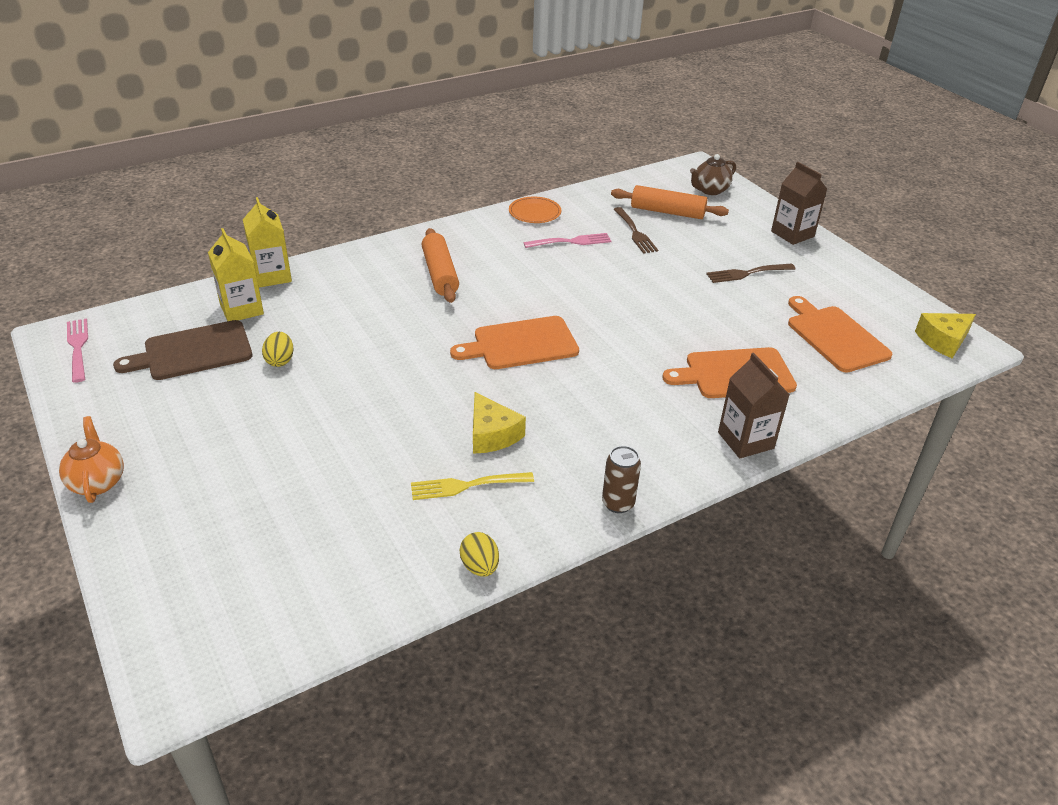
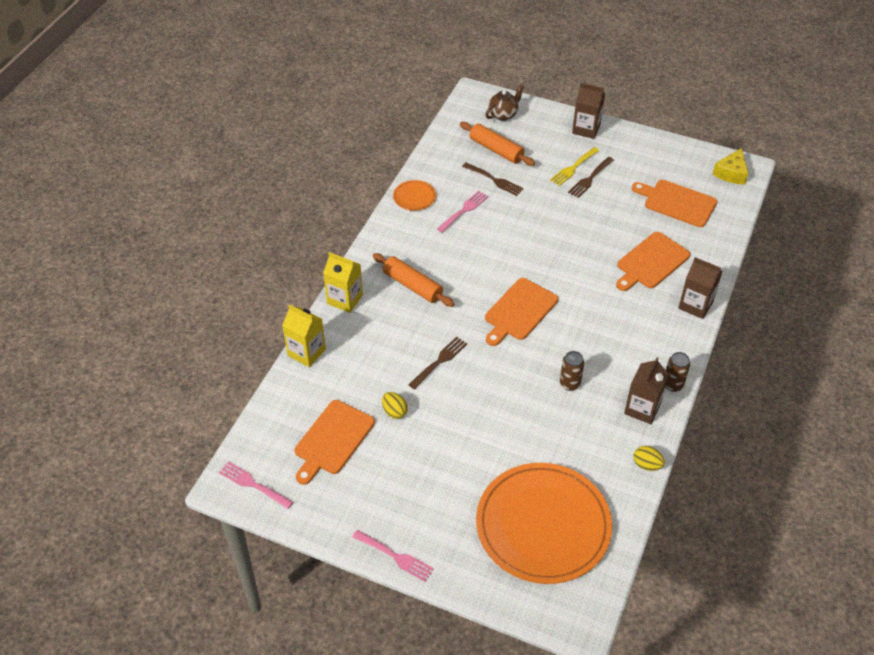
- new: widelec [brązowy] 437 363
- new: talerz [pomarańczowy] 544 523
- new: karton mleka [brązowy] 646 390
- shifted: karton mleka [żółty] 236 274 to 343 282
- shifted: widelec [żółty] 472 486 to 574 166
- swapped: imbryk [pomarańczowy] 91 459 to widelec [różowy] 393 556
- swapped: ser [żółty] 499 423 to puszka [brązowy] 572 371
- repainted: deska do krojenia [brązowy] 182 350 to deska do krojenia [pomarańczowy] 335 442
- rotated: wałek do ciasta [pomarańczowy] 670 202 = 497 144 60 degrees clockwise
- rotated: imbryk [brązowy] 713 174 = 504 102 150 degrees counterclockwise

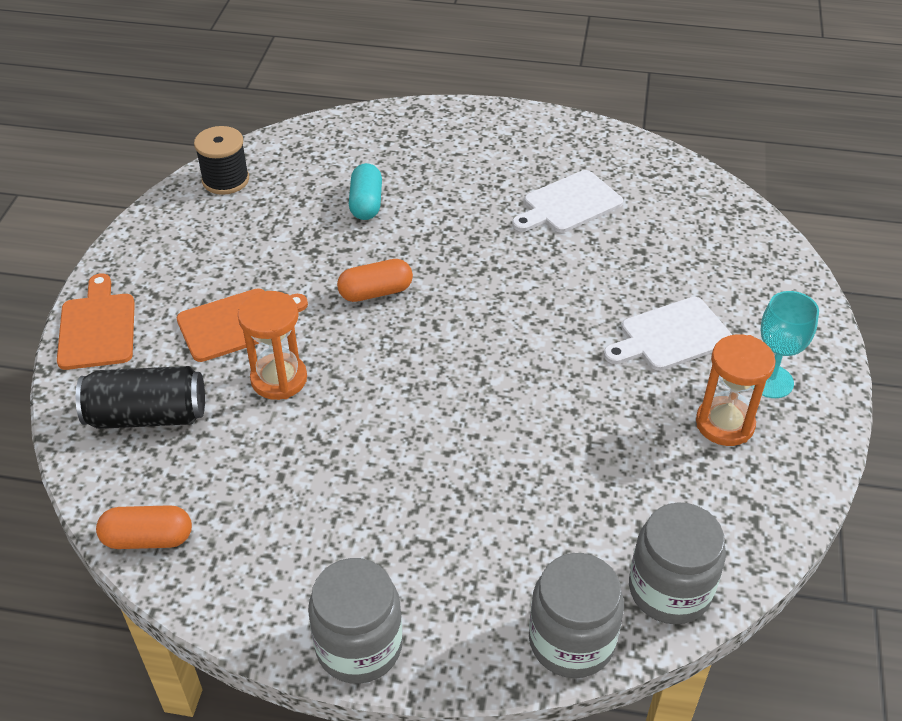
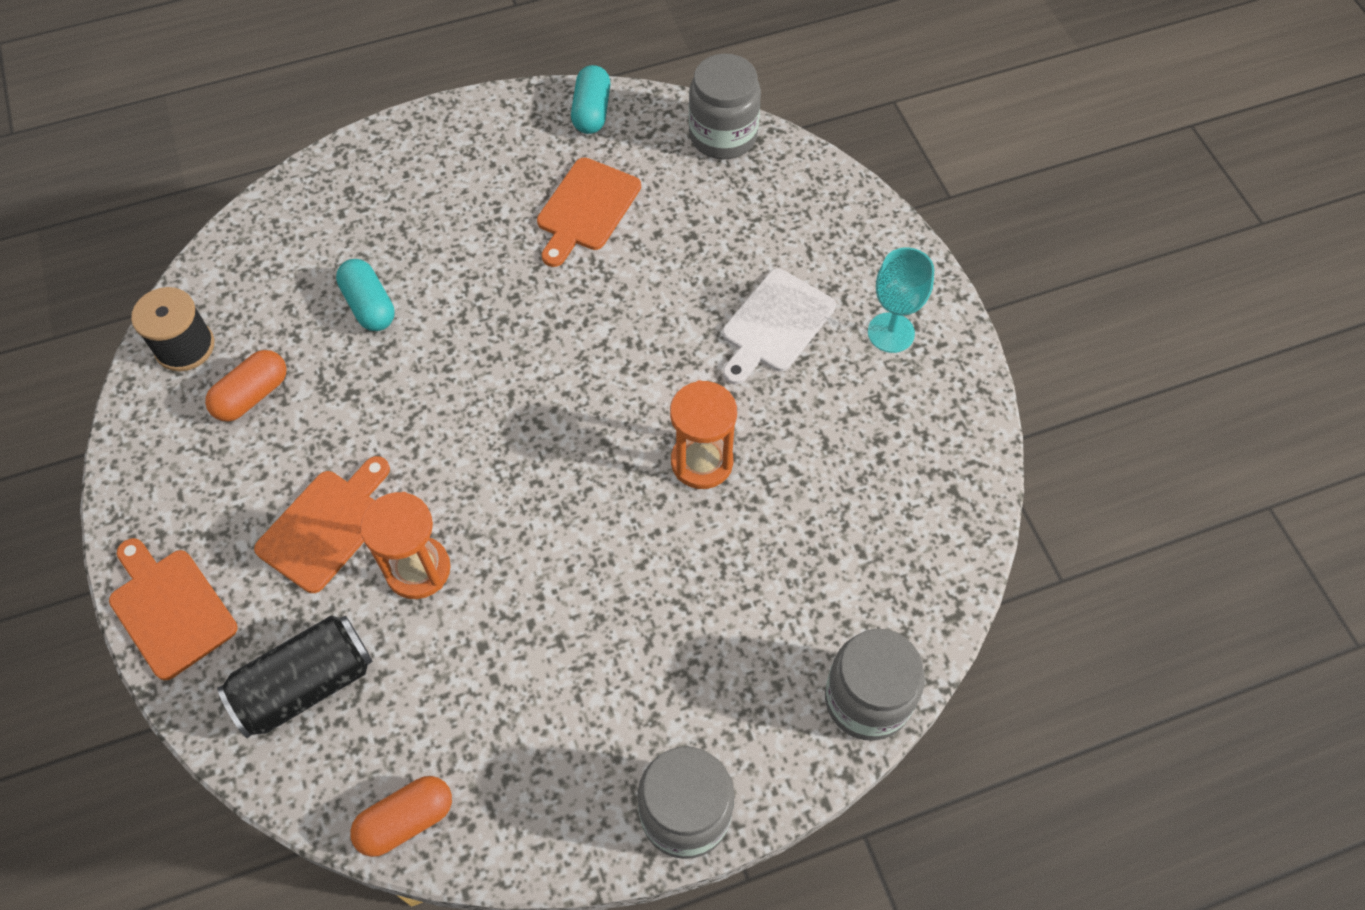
- new: kapsułka [turkusowy] 590 99
- shifted: kapsułka [pomarańczowy] 375 280 to 245 386
- shifted: słoik [szary] 677 563 to 725 106
- shifted: klepsydra [pomarańczowy] 736 390 to 703 434
- repainted: deska do krojenia [biały] 567 201 to deska do krojenia [pomarańczowy] 589 212

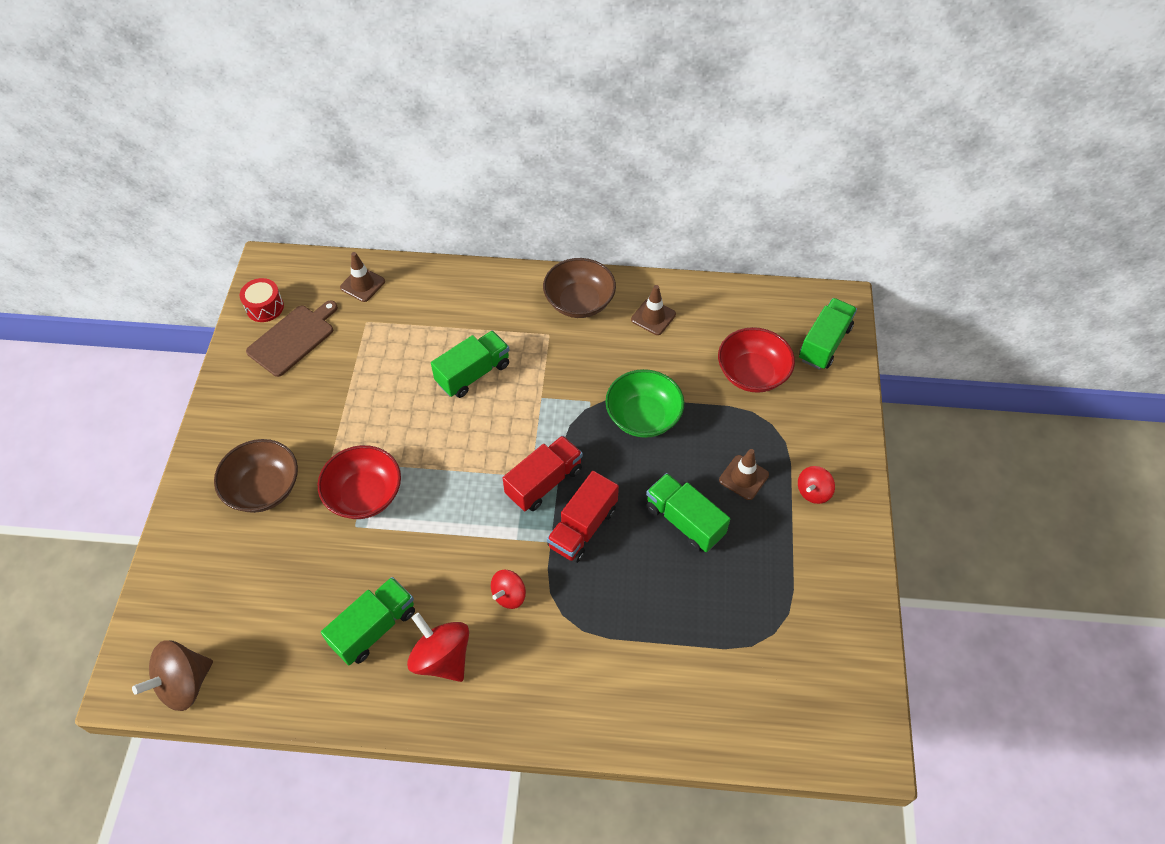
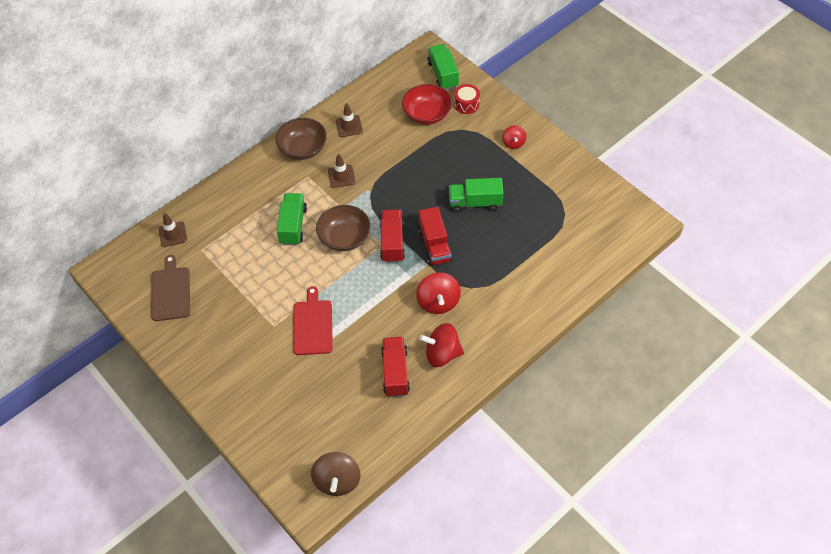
- gone: miska [zielony] 644 403
- shifted: miska [brązowy] 256 476 to 343 228
- shifted: bęben [czerwony] 261 300 to 467 99
- shifted: pachołek [brązowy] 744 474 to 342 171
- swapped: miska [czerwony] 359 482 to deska do krojenia [czerwony] 313 320
- repainted: ciężarówka [zielony] 368 621 to ciężarówka [czerwony] 395 367
- scaled: bączek [czerwony] 508 589 = 438 293 x1.66

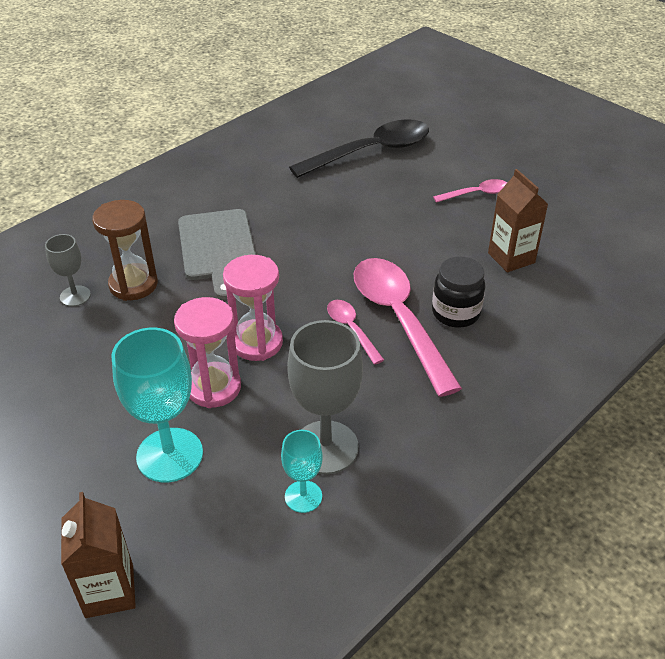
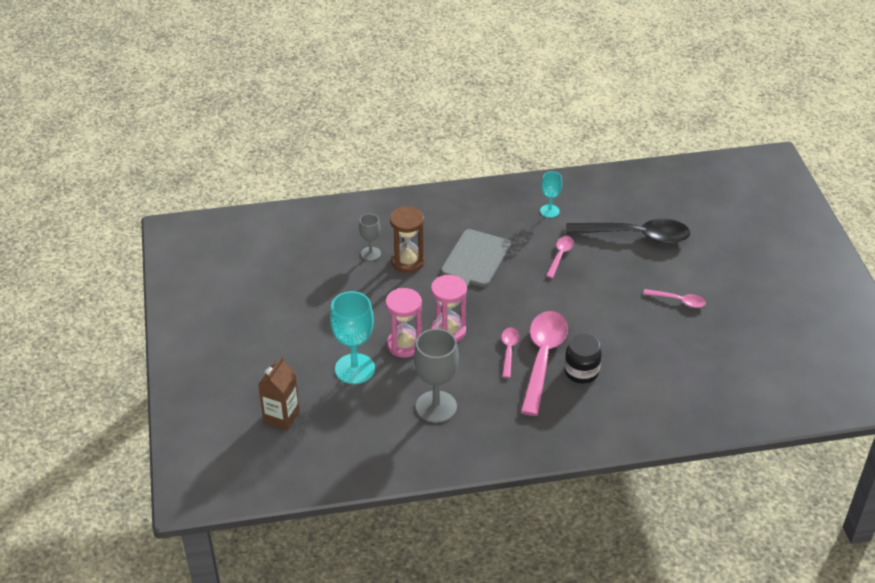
- gone: karton mleka [brązowy] 518 220
- new: łyżka [różowy] 560 257
- shifted: kielich [turkusowy] 302 471 to 551 194

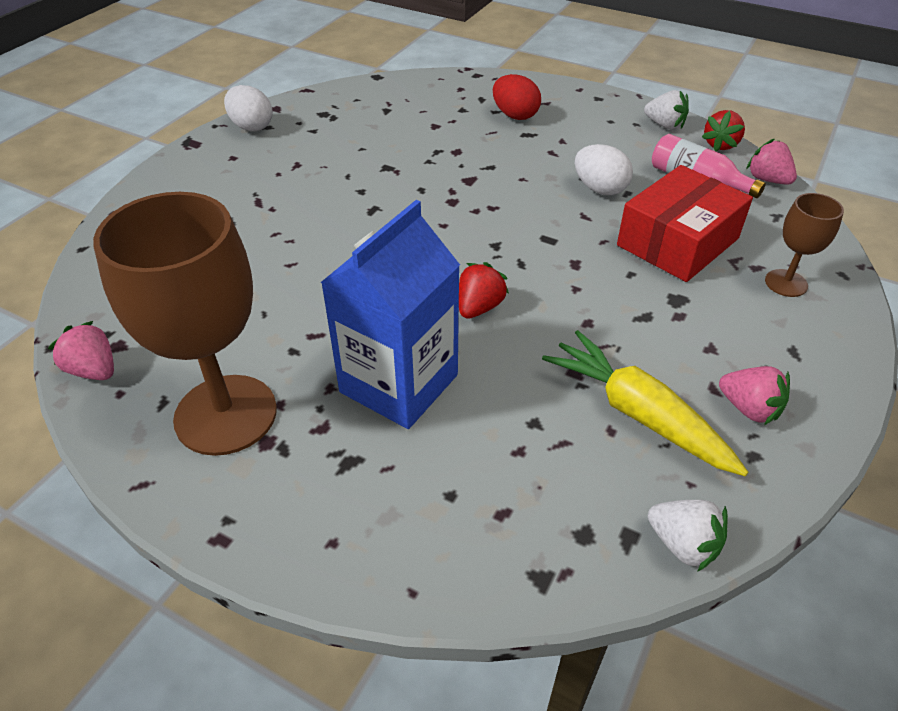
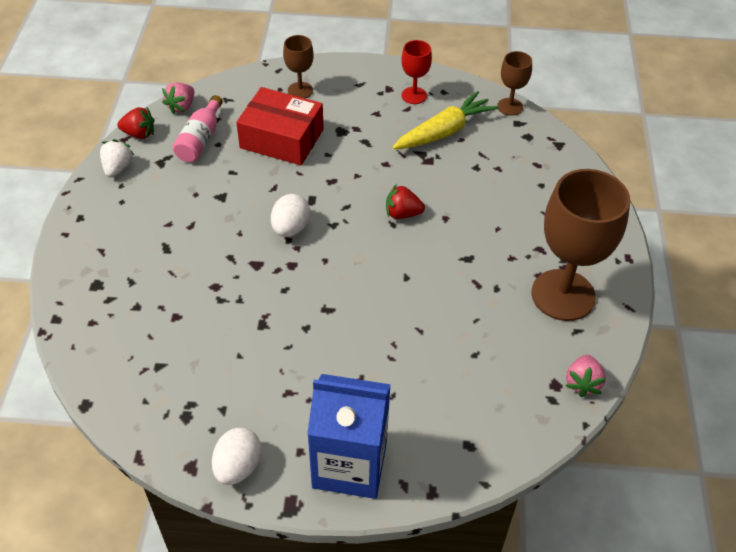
- gone: jajko [czerwony] 517 97
- shifted: karton mleka [niebieski] 390 314 to 349 436
- shifted: jajko [biały] 604 169 to 290 215
- swapped: truskawka [biały] 688 536 to kielich [brązowy] 514 83
- swapped: truskawka [różowy] 754 395 to kielich [czerwony] 416 72
- rotated: marchewka [żółty] 645 403 = 445 120 150 degrees counterclockwise

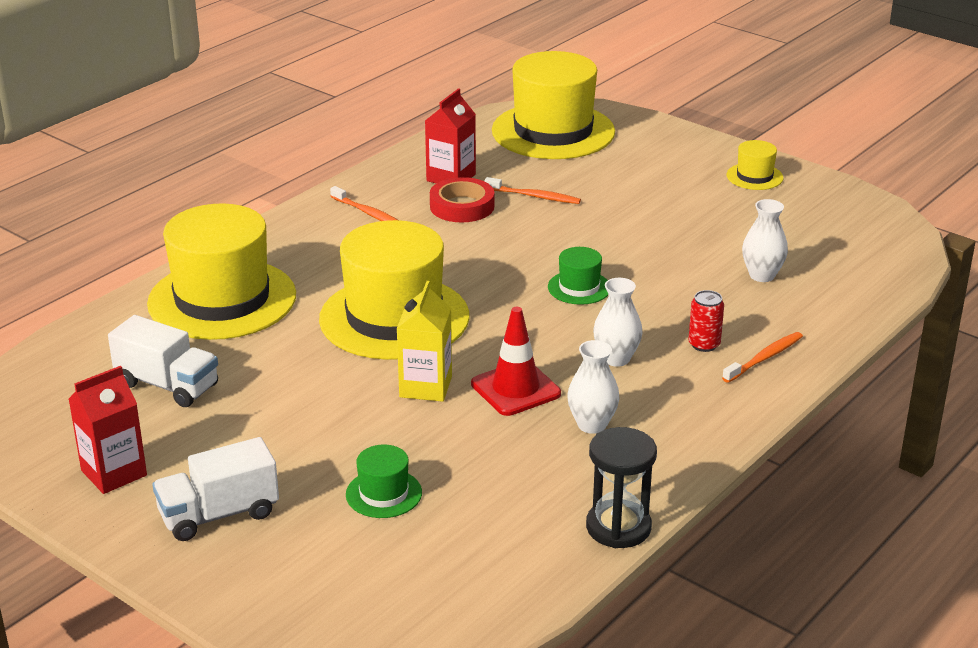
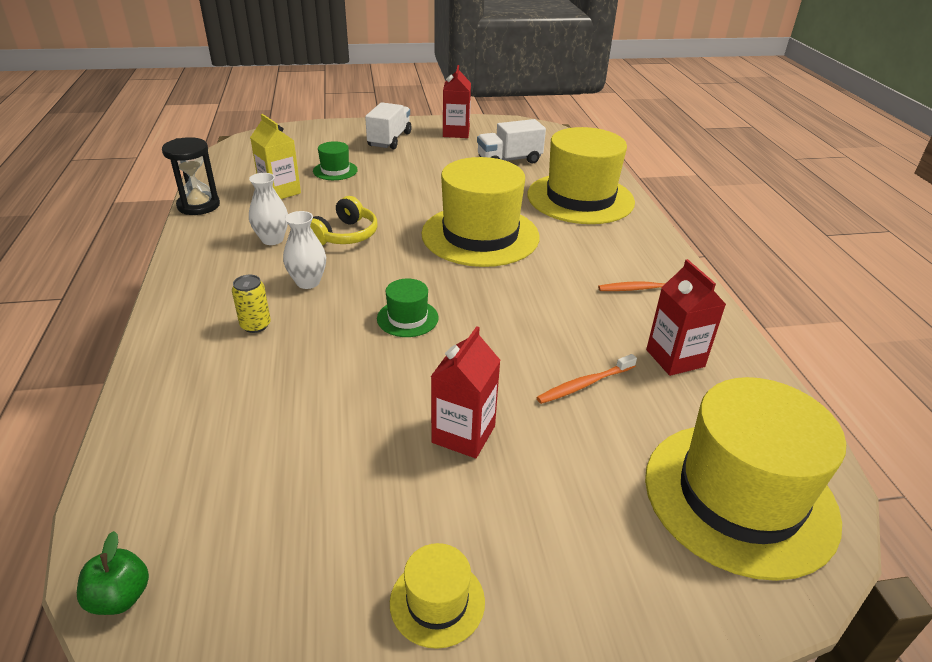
- gone: taśma klejąca [czerwony] 462 199
- gone: szczoteczka do zębów [pomarańczowy] 762 357
- gone: wazon [biały] 765 240
- new: jabłko [zielony] 113 573
- new: karton mleka [czerwony] 466 392
- shifted: karton mleka [żółty] 424 341 to 275 156
- swapped: pachołek [czerwony] 516 361 to słuchawki [żółty] 344 221
- repainted: puszka [czerwony] 706 321 to puszka [żółty] 251 304

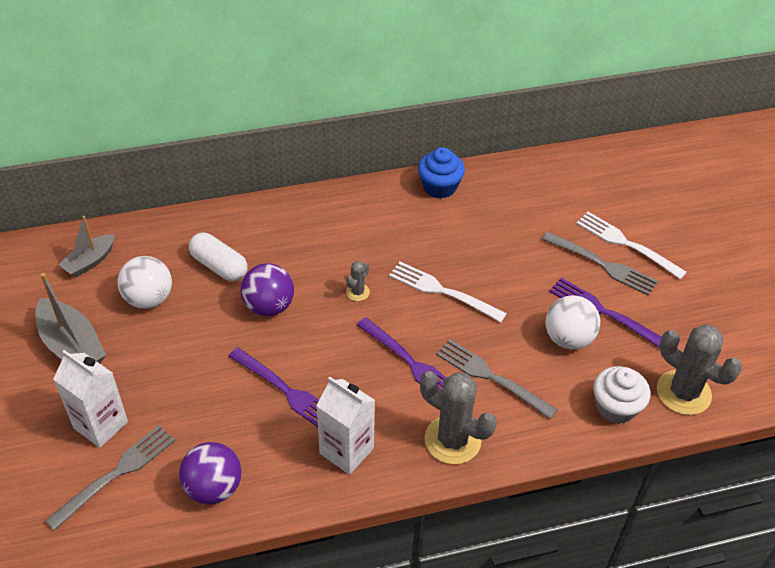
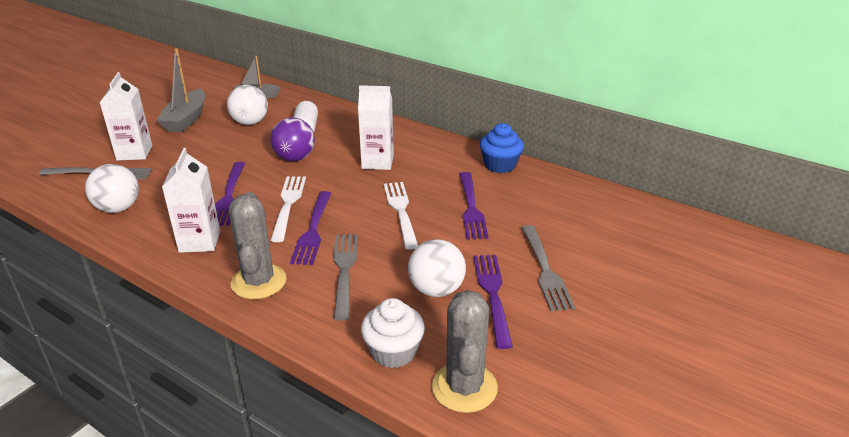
- gone: kaktus [szary] 358 281
- new: karton mleka [biały] 376 127
- new: widelec [fioletowy] 474 206
- shifted: widelec [biały] 631 245 to 288 209
- repainted: piłka [fioletowy] 210 473 to piłka [biały] 112 188

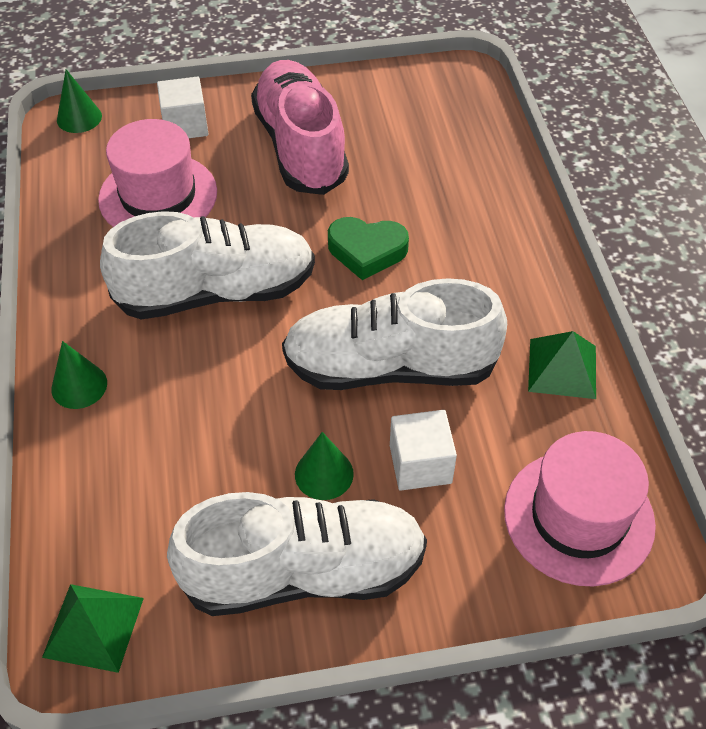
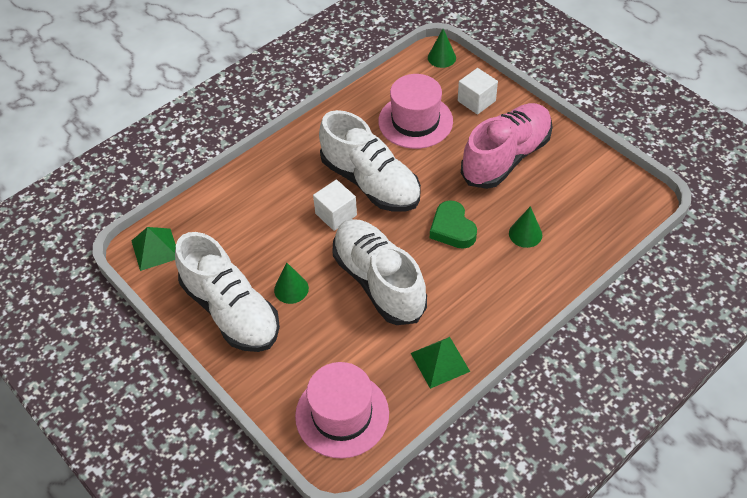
- shifted: stożek [zielony] 79 375 to 525 227
- shifted: sześcian [biały] 423 450 to 335 205

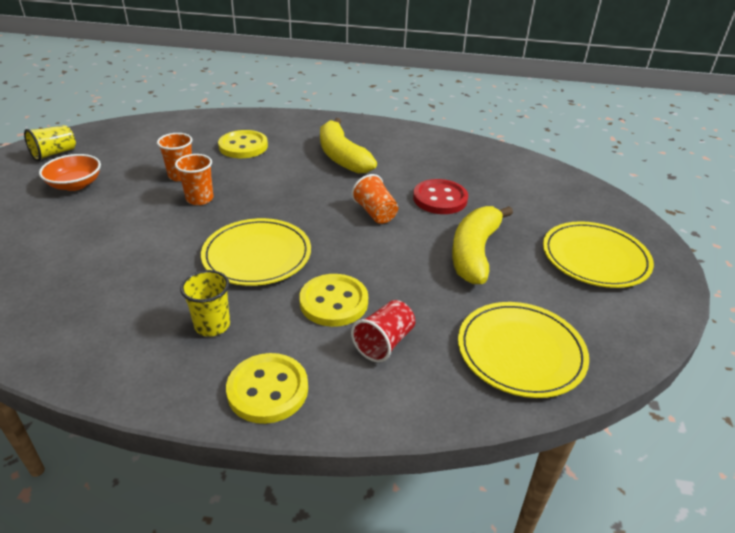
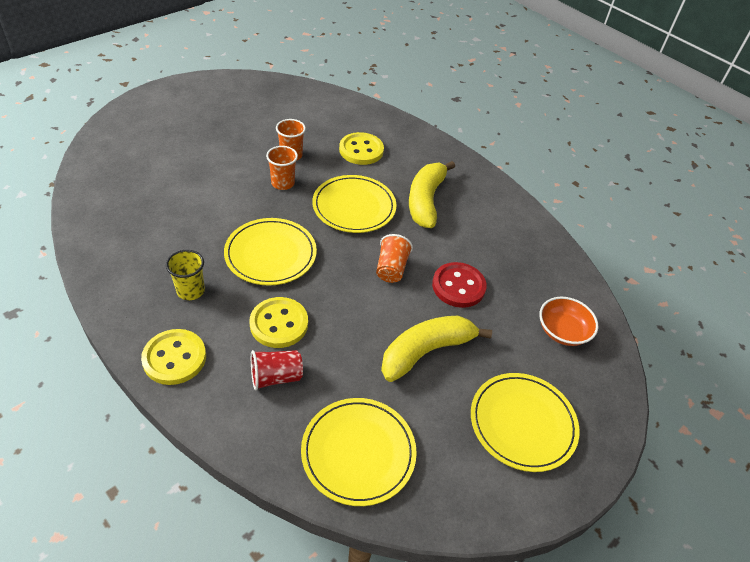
- gone: szklanka [żółty] 50 143
- new: talerz [żółty] 354 204
- shifted: miska [pomarańczowy] 70 172 to 568 321

